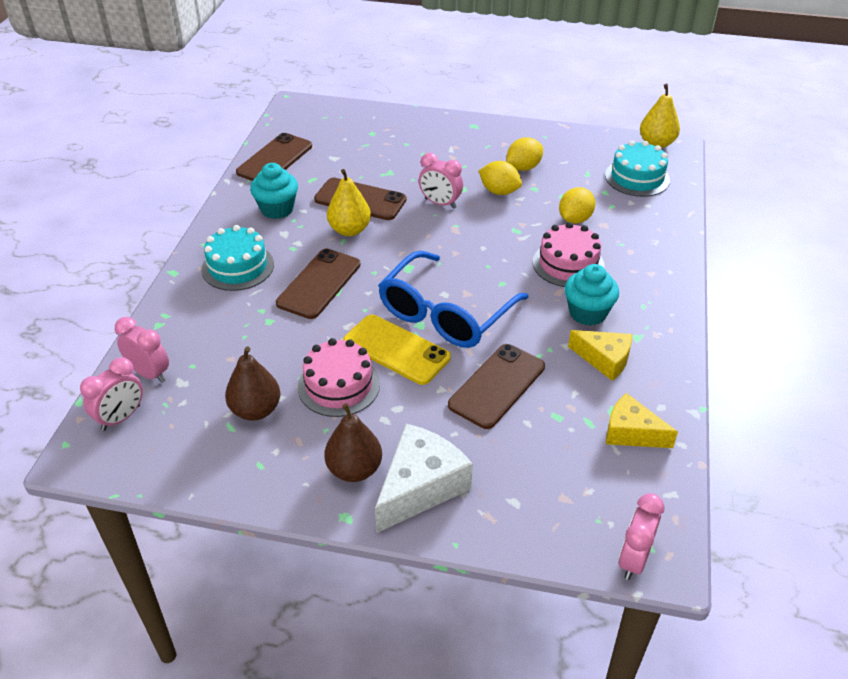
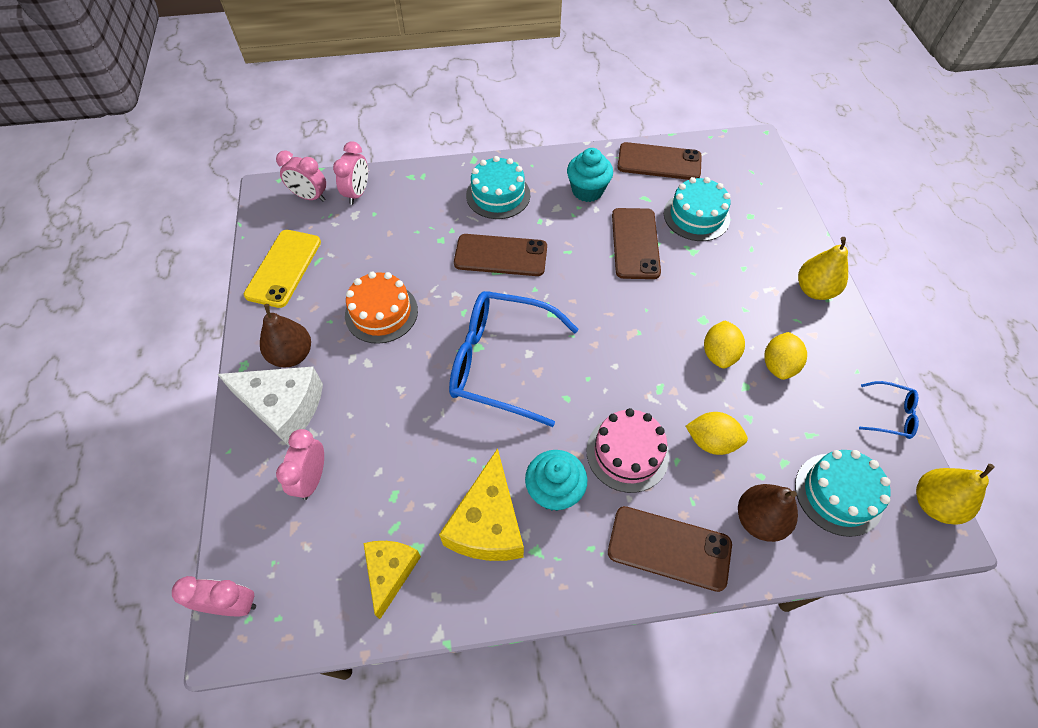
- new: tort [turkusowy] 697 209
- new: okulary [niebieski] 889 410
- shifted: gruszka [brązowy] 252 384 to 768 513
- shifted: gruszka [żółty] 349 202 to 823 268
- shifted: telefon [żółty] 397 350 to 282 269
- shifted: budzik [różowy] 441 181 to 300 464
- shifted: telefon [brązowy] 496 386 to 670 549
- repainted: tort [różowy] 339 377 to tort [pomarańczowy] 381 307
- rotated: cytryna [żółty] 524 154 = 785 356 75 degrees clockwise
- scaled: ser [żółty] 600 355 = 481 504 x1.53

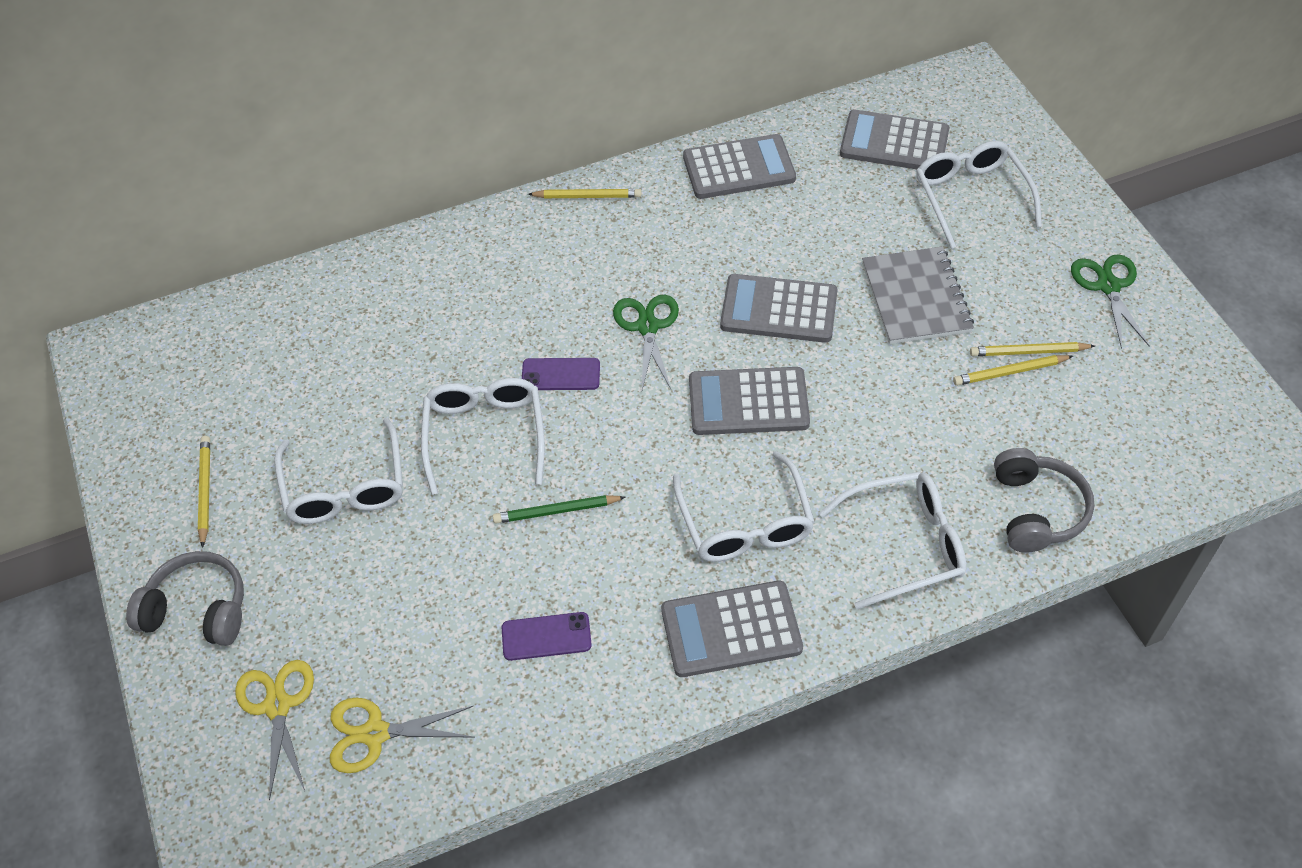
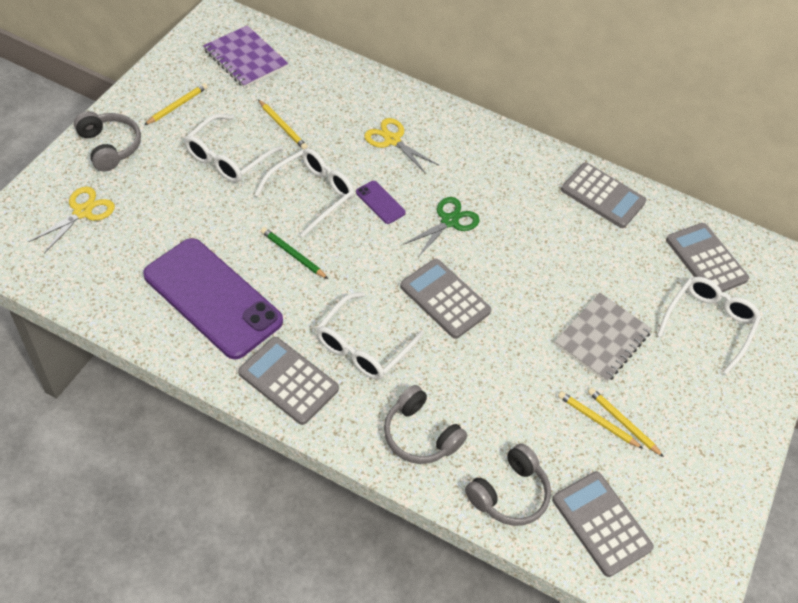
- gone: nożyczki [zielony] 1110 302
- new: zeszyt [fioletowy] 245 56
- shifted: nożyczki [żółty] 401 735 to 401 146
- shifted: ołówek [żółty] 585 193 to 283 125
- shifted: kalkulator [szary] 779 308 to 603 524
- swapped: okulary [biały] 892 540 to słuchawki [szary] 425 424
- scaled: telefon [fioletowy] 546 636 = 213 298 x2.48

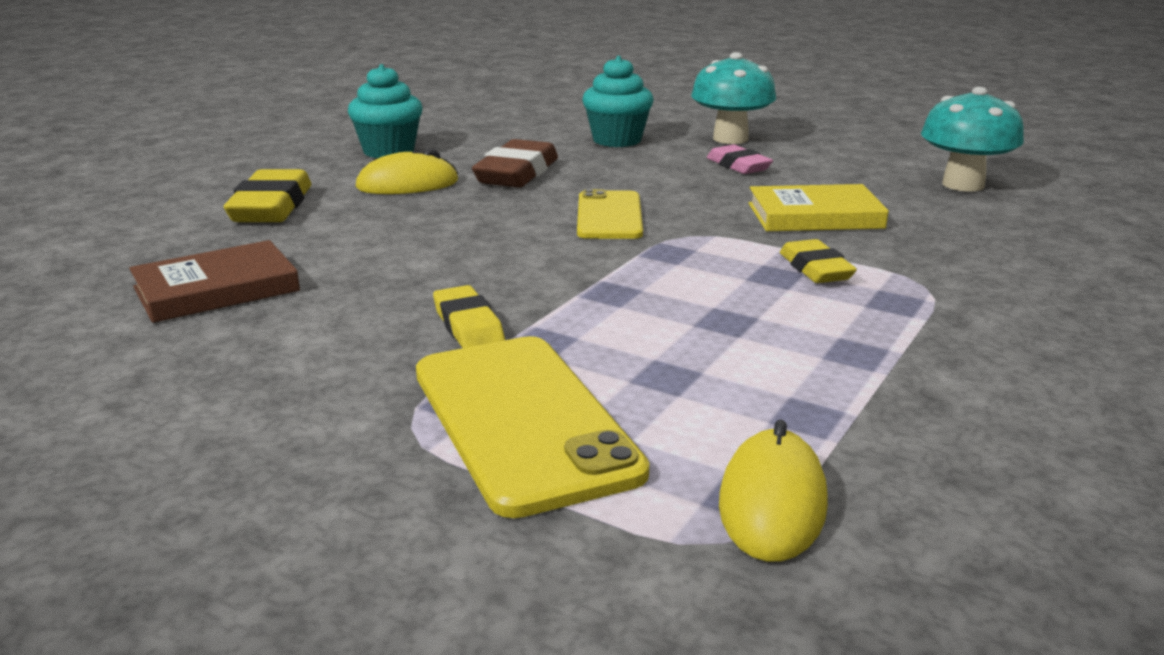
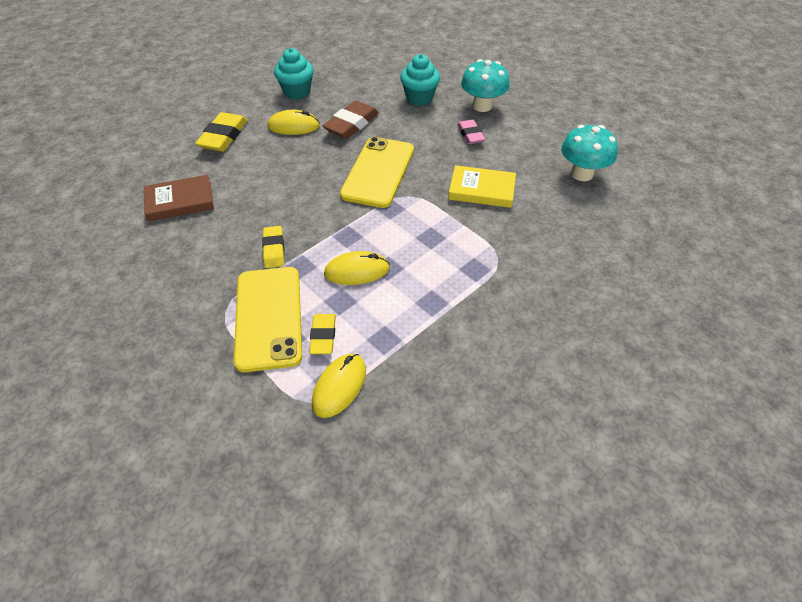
- new: myszka [żółty] 357 268
- shifted: gumka do mazania [żółty] 818 261 to 322 334
- scaled: telefon [żółty] 610 214 = 377 172 x1.58

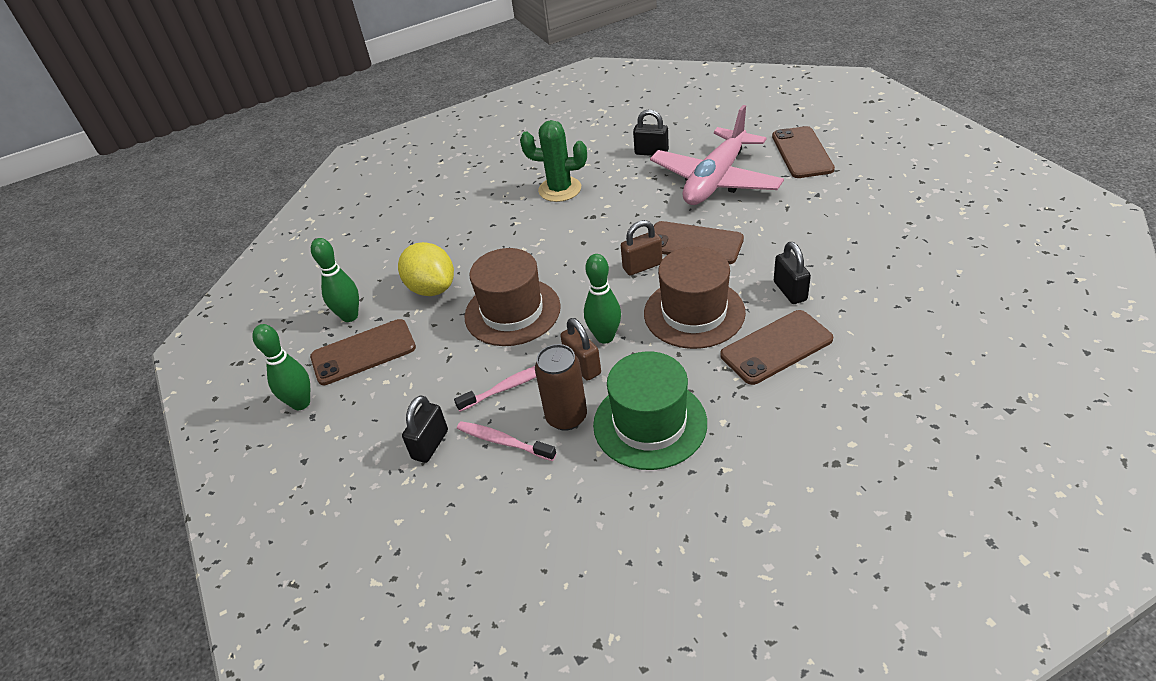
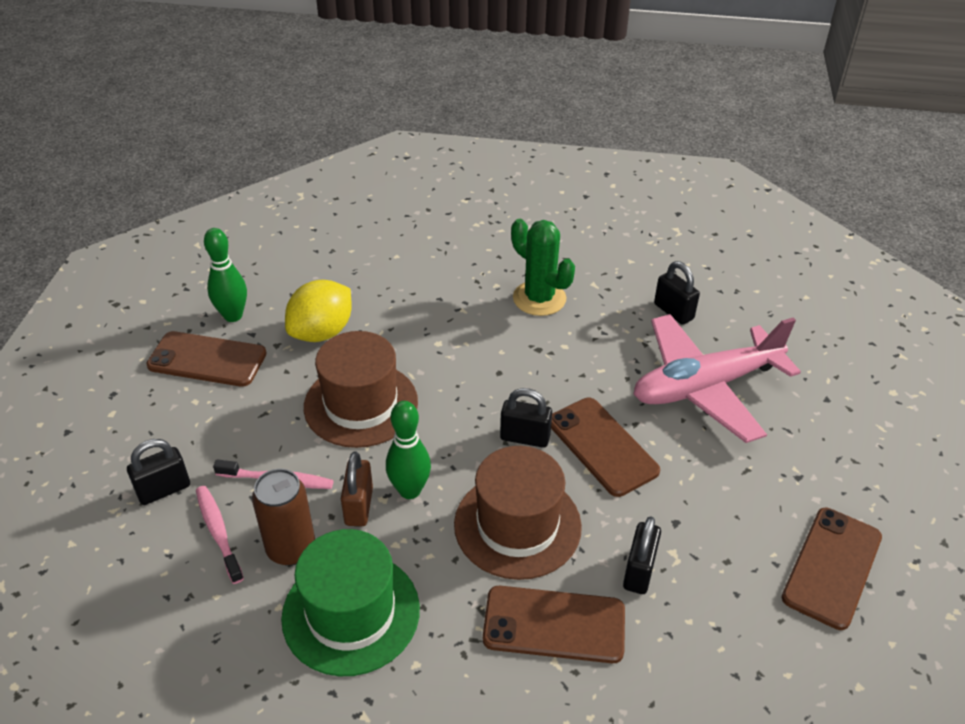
- gone: kręgiel [zielony] 281 367
- shifted: telefon [brązowy] 803 152 to 832 569
- repainted: kłódka [brązowy] 641 247 to kłódka [czarny] 526 418
- rotated: cytryna [żółty] 426 269 = 318 311 45 degrees clockwise

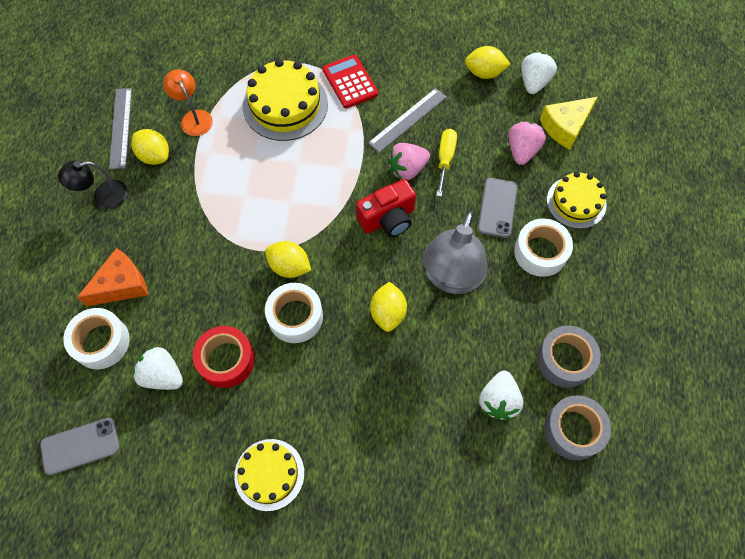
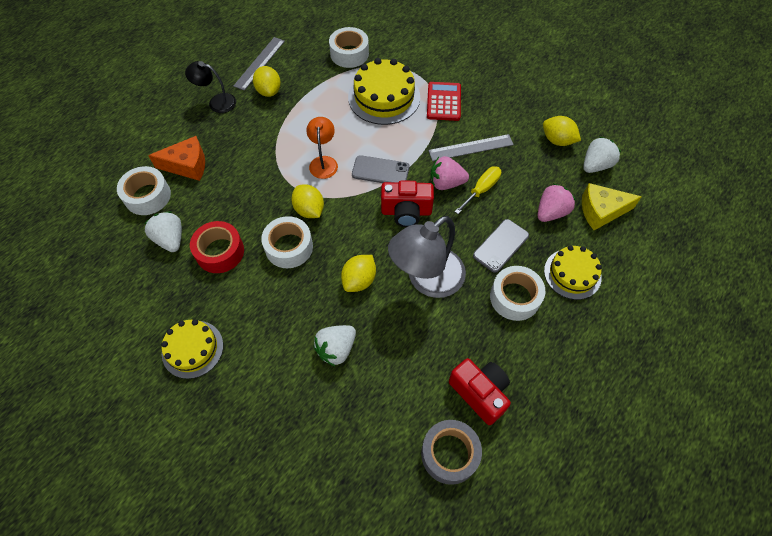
- new: taśma klejąca [biały] 349 47
- shifted: telefon [szary] 80 446 to 380 169
- shifted: lampka [pomarańczowy] 188 102 to 322 148
- shifted: truskawka [biały] 501 395 to 334 345
- swapped: taśma klejąca [szary] 569 356 to aparat fotograficzny [czerwony] 480 391

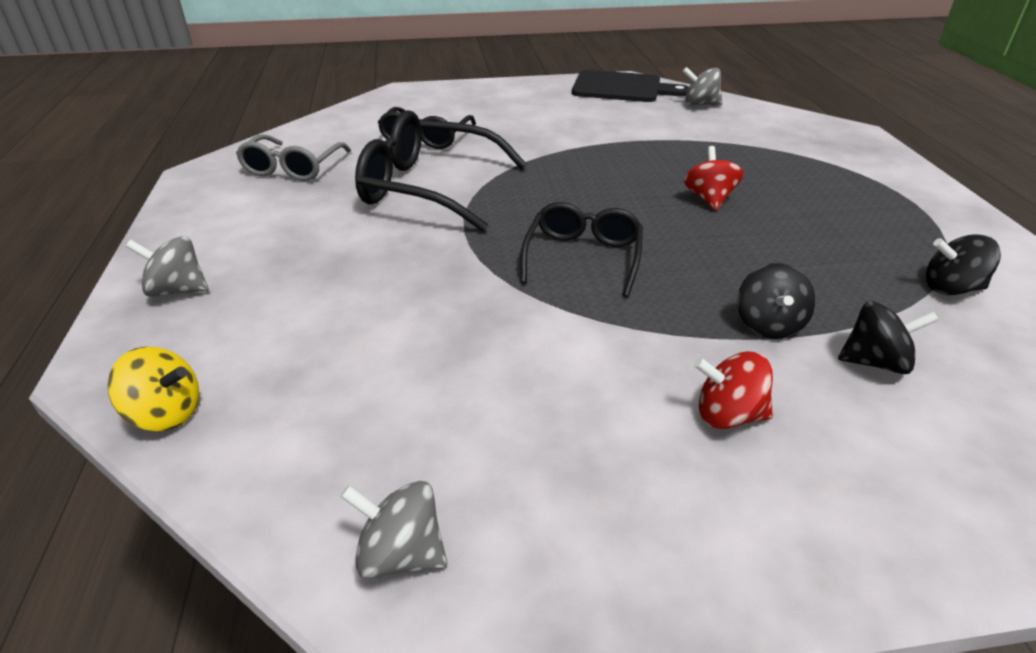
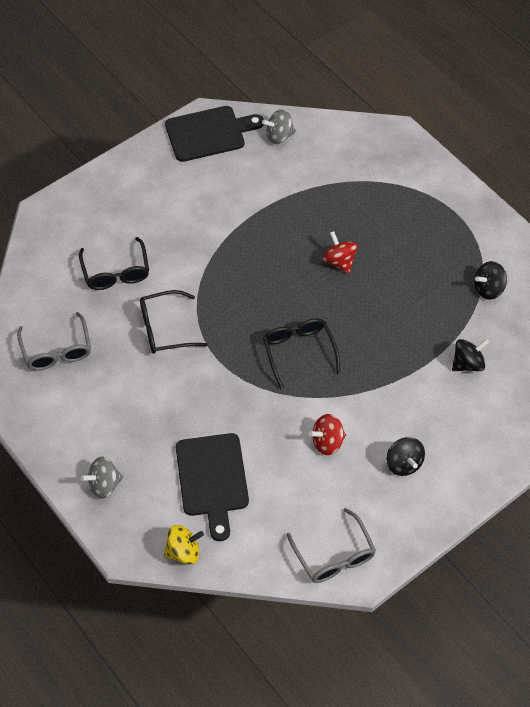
- new: deska do krojenia [czarny] 212 487
- shifted: bączek [czerwony] 733 390 to 327 434
- shifted: bączek [czarny] 776 301 to 405 456
- swapped: bączek [szary] 393 530 to okulary [szary] 331 545
- scaled: okulary [czarny] 441 171 = 174 322 x0.63

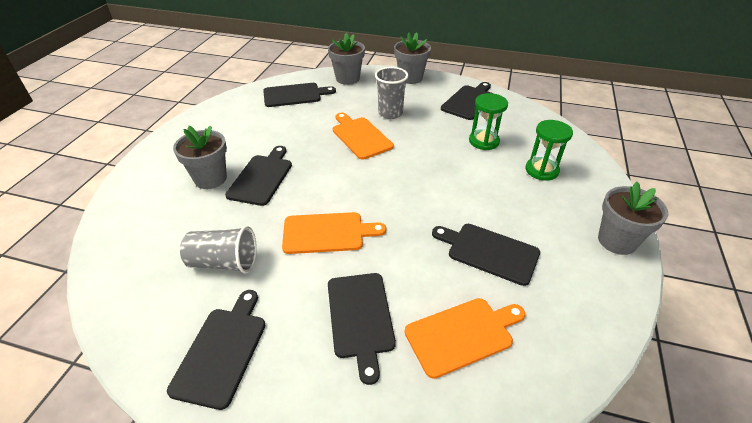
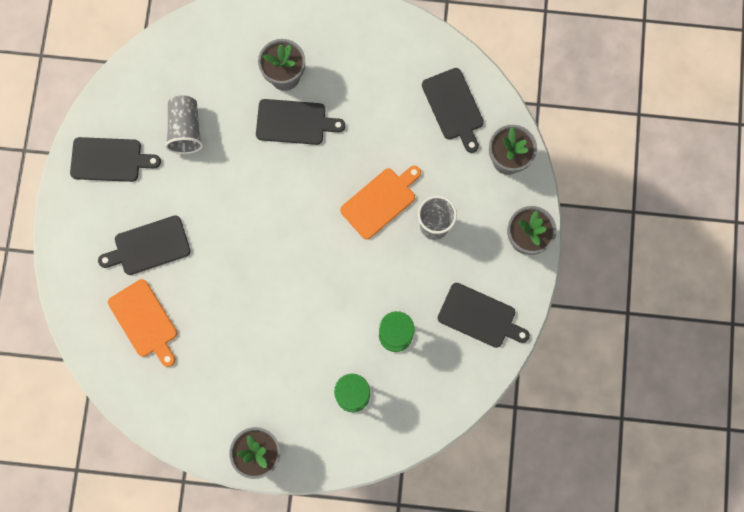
- gone: deska do krojenia [pomarańczowy] 334 233
- gone: deska do krojenia [czarny] 486 255

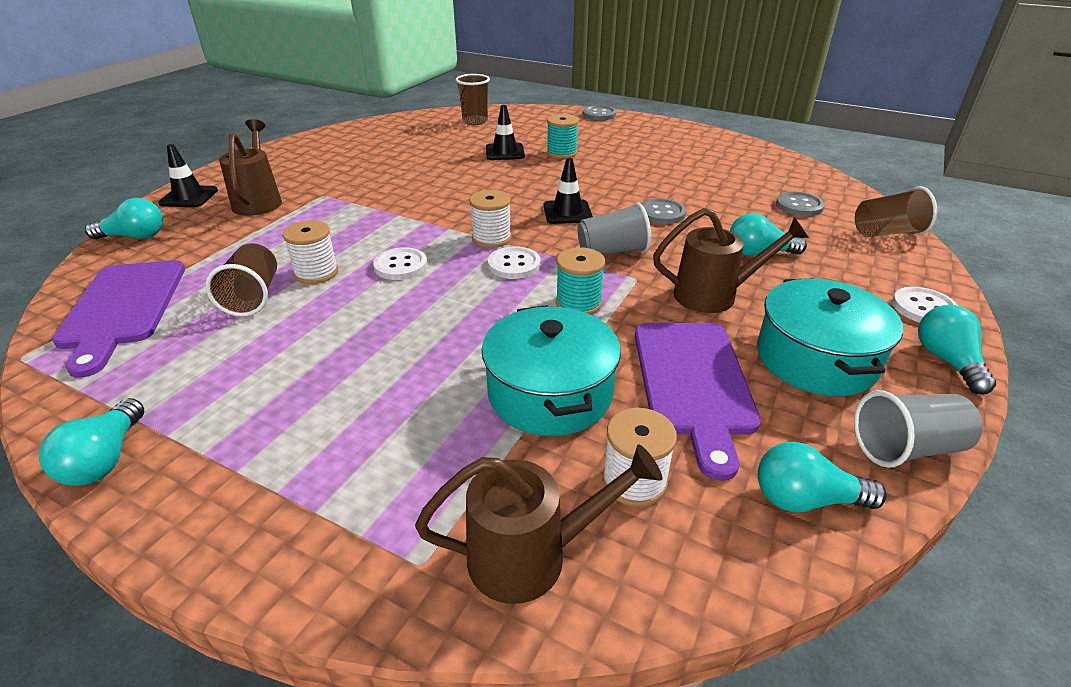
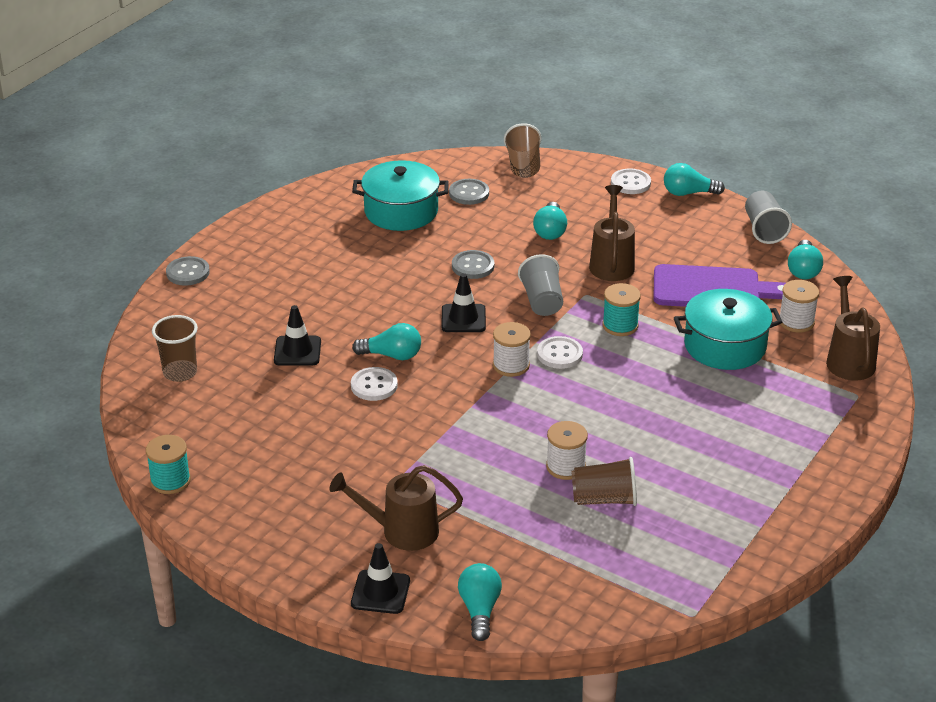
- gone: deska do krojenia [fioletowy] 118 319
- shifted: żarówka [turkusowy] 91 442 to 386 341
- shifted: guzik [biały] 400 263 to 374 384
- shifted: szpulka [turkusowy] 563 136 to 168 464
- shifted: garnek [turkusowy] 830 337 to 400 195

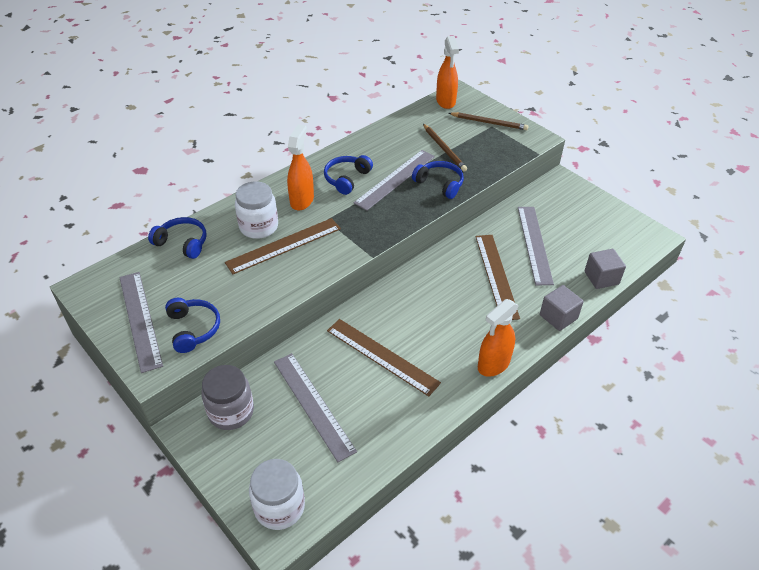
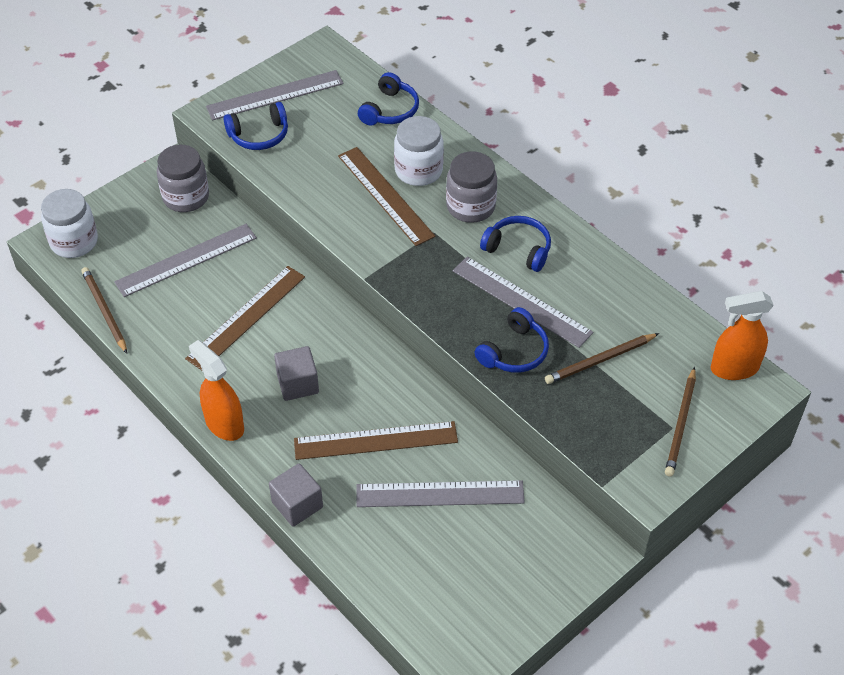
- new: ołówek [brązowy] 104 310
- shifted: sześcian [szary] 605 269 to 296 373
- swapped: spryskiwacz [pomarańczowy] 300 167 to słoik [szary] 471 187

